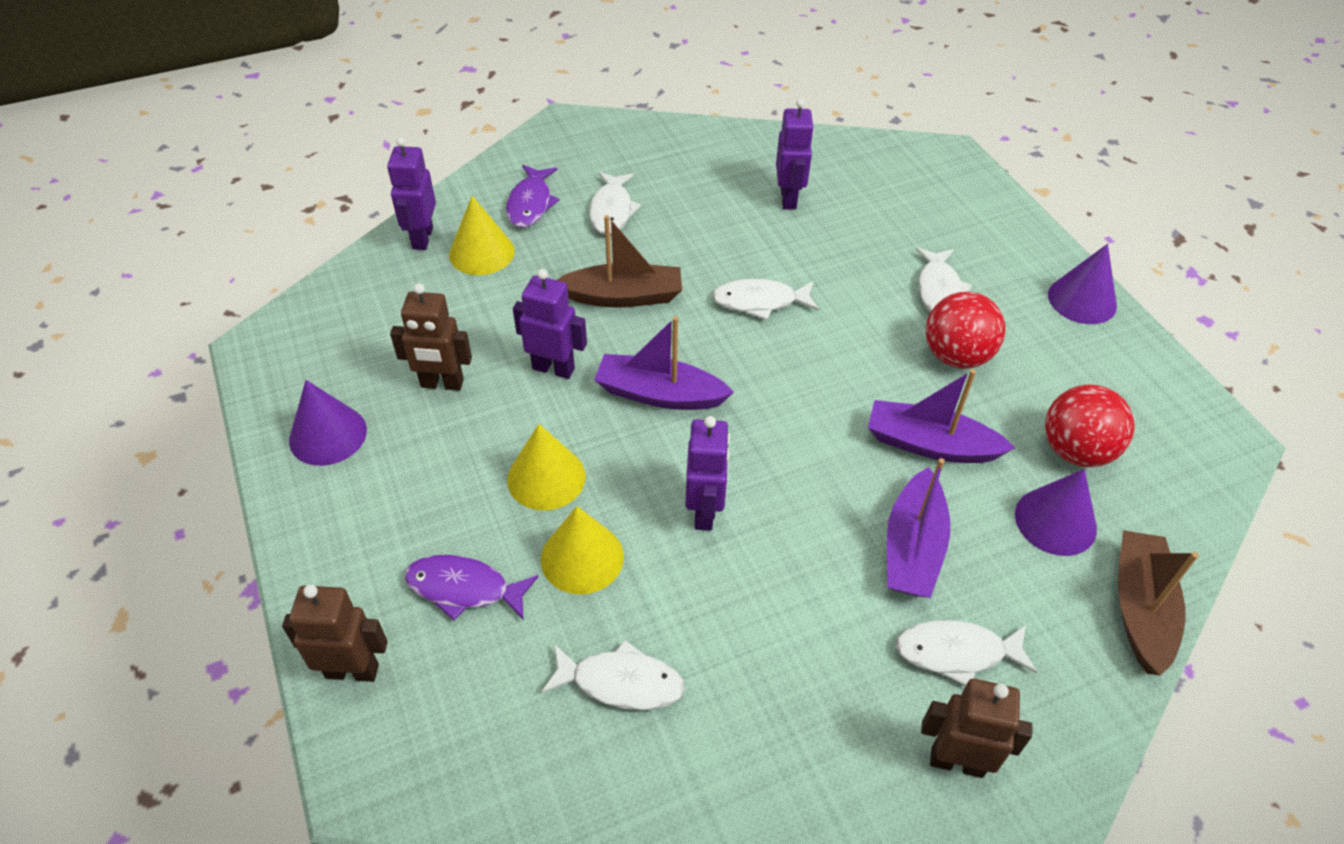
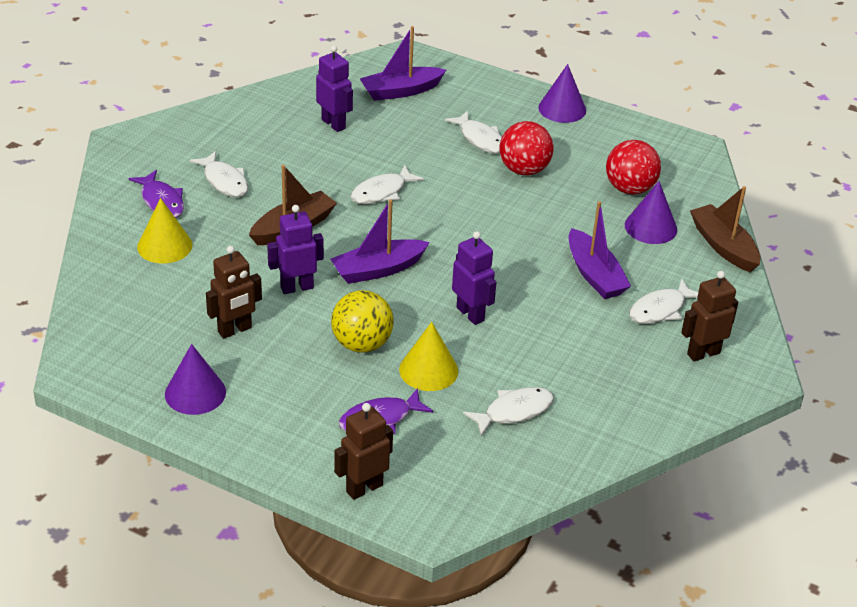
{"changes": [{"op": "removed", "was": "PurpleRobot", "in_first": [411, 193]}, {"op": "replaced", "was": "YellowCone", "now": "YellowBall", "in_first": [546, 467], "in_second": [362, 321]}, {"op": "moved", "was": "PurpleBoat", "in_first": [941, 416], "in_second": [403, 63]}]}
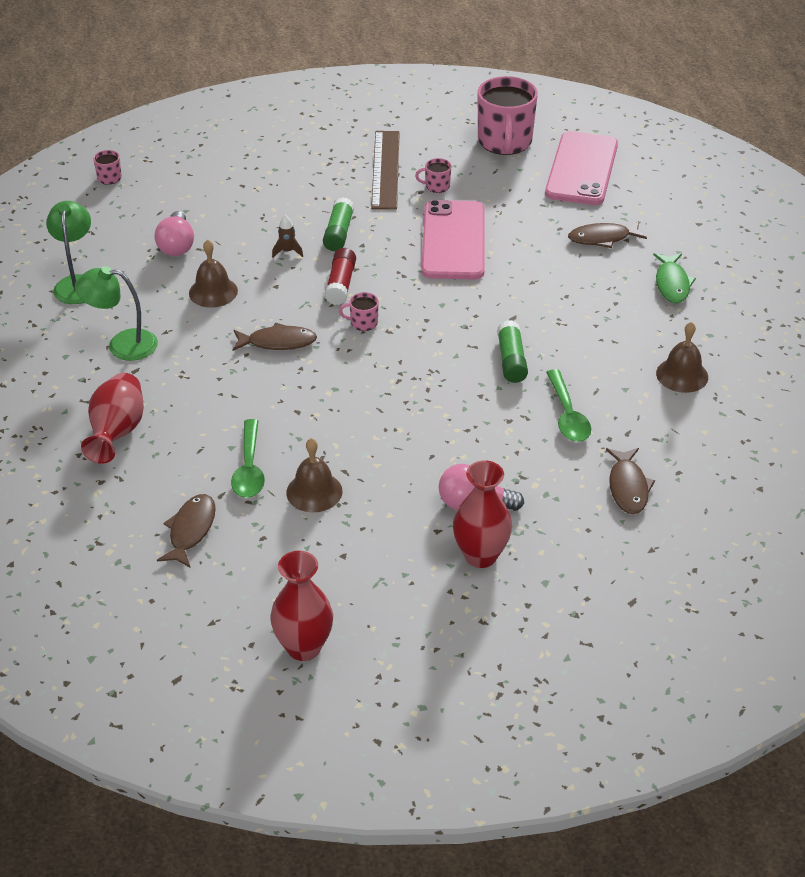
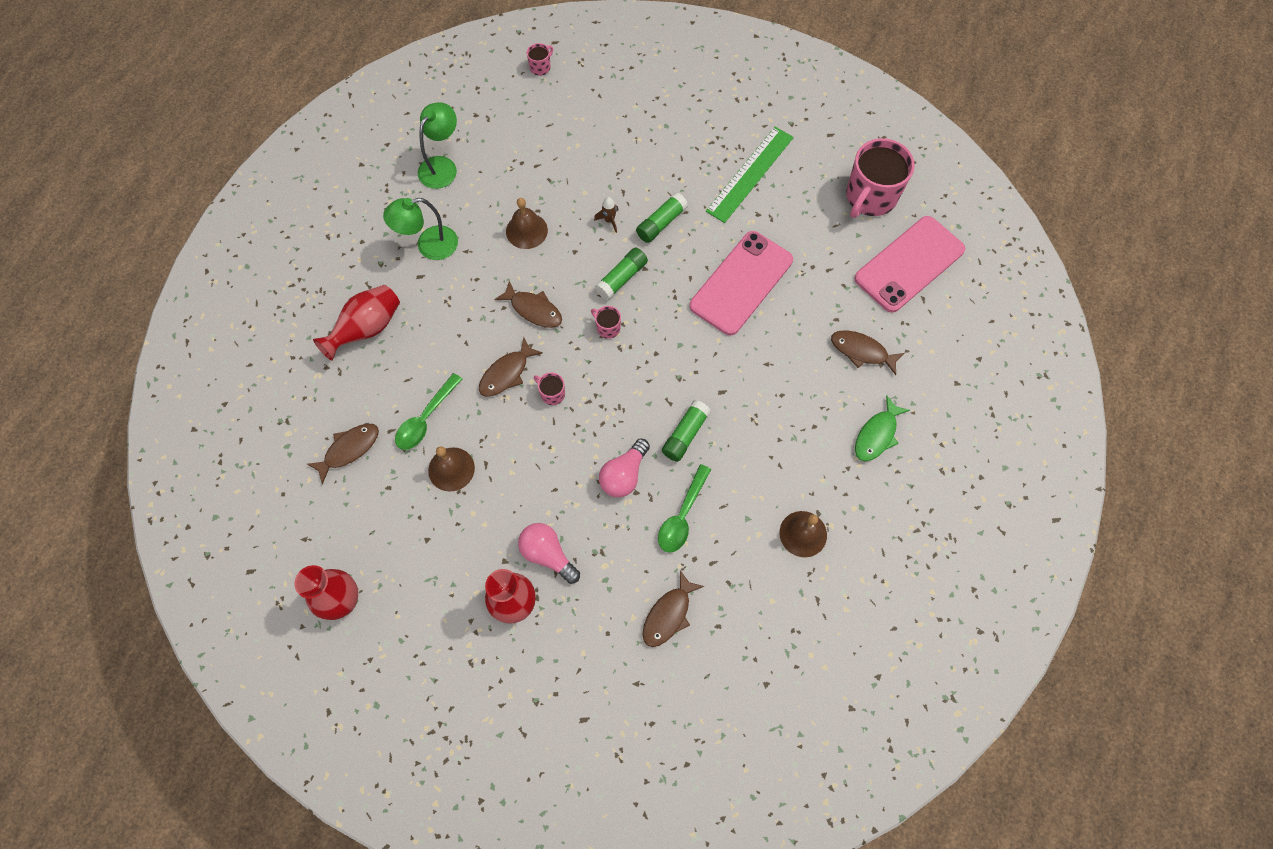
{"changes": [{"op": "turned", "was": "GreenLamp", "in_first": [116, 313], "in_second": [420, 229], "clockwise": -60}, {"op": "moved", "was": "PinkLightBulb", "in_first": [174, 233], "in_second": [624, 467]}, {"op": "recoloured", "was": "RedGlueStick", "now": "GreenGlueStick", "in_first": [340, 276], "in_second": [621, 274]}, {"op": "recoloured", "was": "BrownRuler", "now": "GreenRuler", "in_first": [385, 170], "in_second": [750, 175]}, {"op": "moved", "was": "PinkMug", "in_first": [433, 175], "in_second": [549, 389]}, {"op": "added", "now": "BrownFish", "in_second": [511, 367]}]}
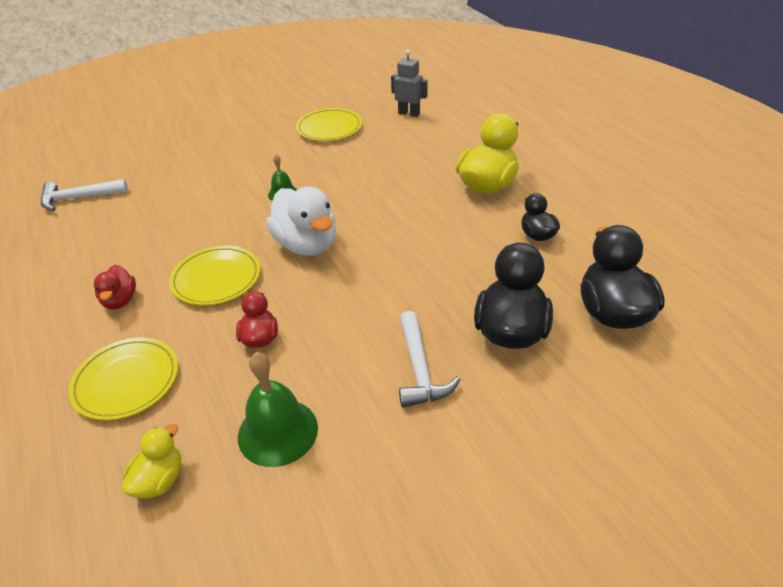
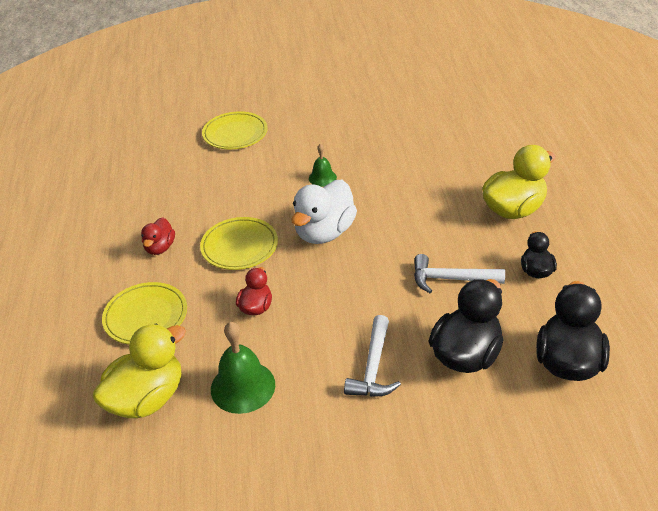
{"changes": [{"op": "moved", "was": "WhiteHammer", "in_first": [84, 195], "in_second": [459, 273]}, {"op": "resized", "was": "YellowDuck", "in_first": [151, 461], "in_second": [139, 371], "ratio": 1.82}, {"op": "turned", "was": "WhiteDuck", "in_first": [301, 221], "in_second": [324, 212], "clockwise": 45}, {"op": "moved", "was": "YellowPlate", "in_first": [329, 124], "in_second": [235, 130]}, {"op": "removed", "was": "GreyRobot", "in_first": [409, 83]}]}
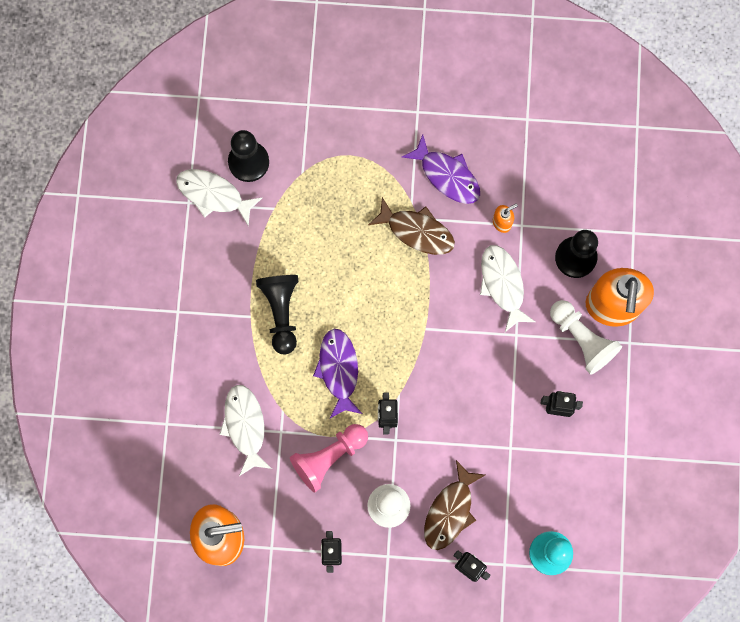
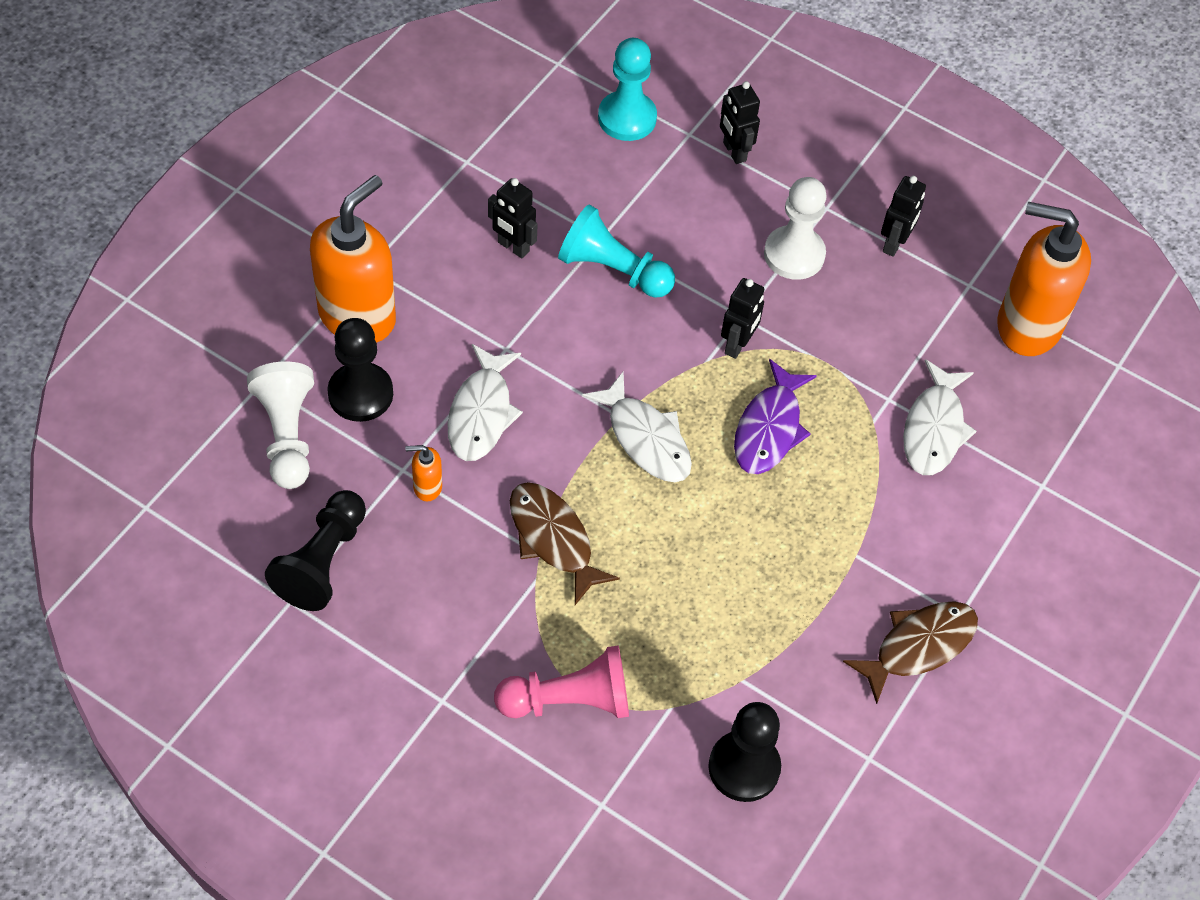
{"changes": [{"op": "moved", "was": "WhiteFish", "in_first": [219, 198], "in_second": [637, 427]}, {"op": "moved", "was": "BlackPawn", "in_first": [277, 314], "in_second": [315, 550]}, {"op": "moved", "was": "PinkPawn", "in_first": [329, 458], "in_second": [561, 681]}, {"op": "removed", "was": "PurpleFish", "in_first": [441, 169]}, {"op": "moved", "was": "BrownFish", "in_first": [454, 505], "in_second": [910, 652]}, {"op": "moved", "was": "WhitePawn", "in_first": [586, 337], "in_second": [280, 425]}, {"op": "added", "now": "TurquoisePawn", "in_second": [616, 251]}]}
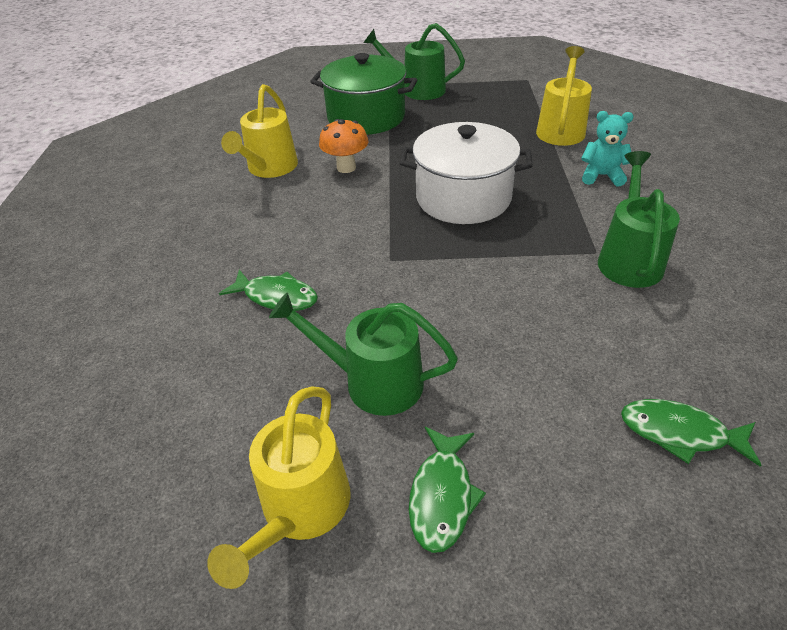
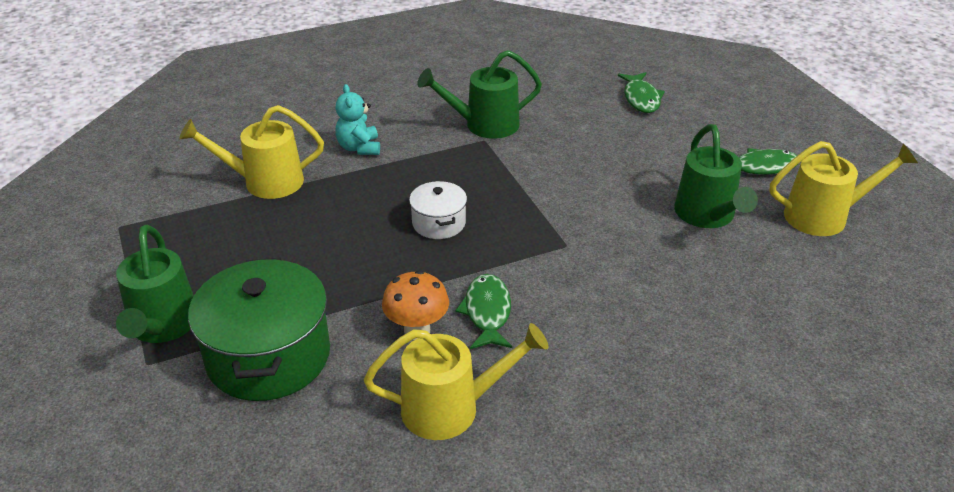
{"changes": [{"op": "moved", "was": "GreenFish", "in_first": [268, 290], "in_second": [483, 311]}, {"op": "resized", "was": "WhitePot", "in_first": [466, 173], "in_second": [438, 210], "ratio": 0.51}]}
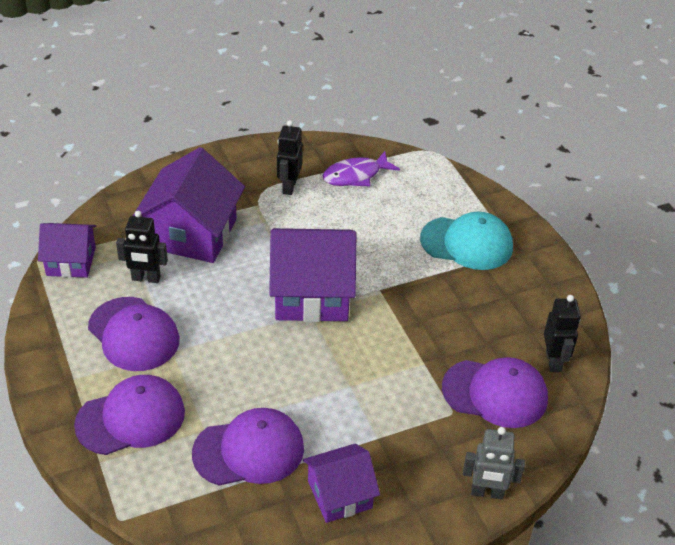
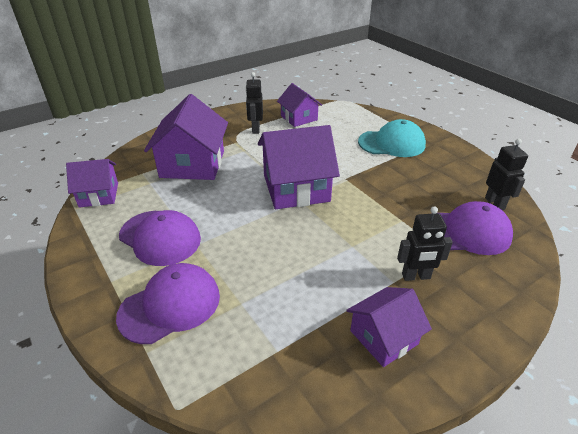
{"changes": [{"op": "moved", "was": "BlackRobot", "in_first": [142, 247], "in_second": [425, 243]}, {"op": "removed", "was": "PurpleCap", "in_first": [248, 447]}, {"op": "replaced", "was": "PurpleFish", "now": "PurpleHouse", "in_first": [361, 169], "in_second": [299, 105]}, {"op": "removed", "was": "GreyRobot", "in_first": [494, 463]}]}
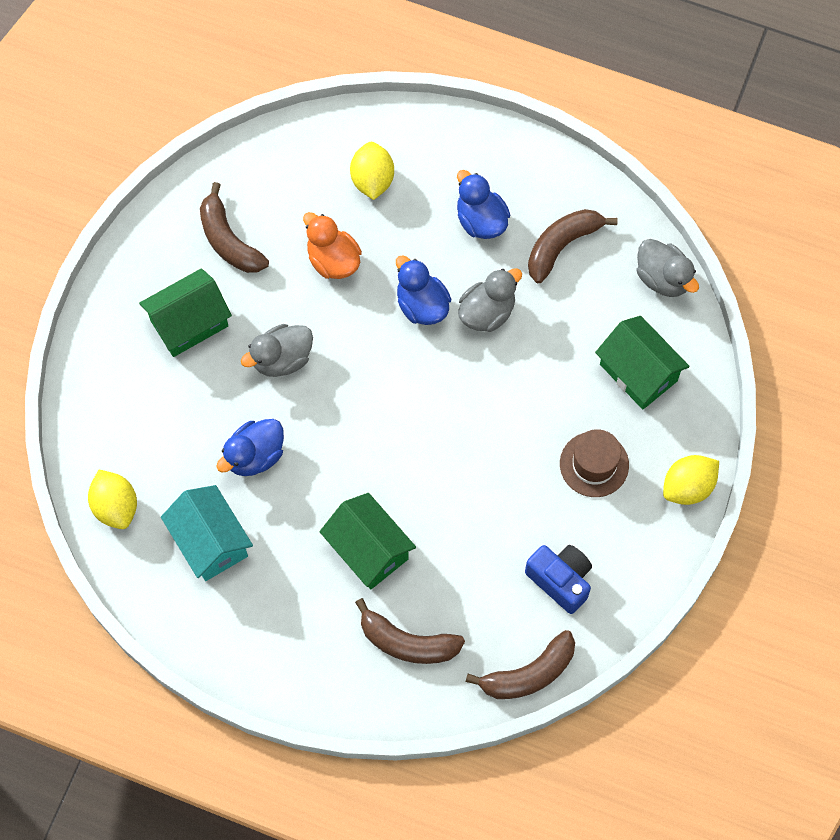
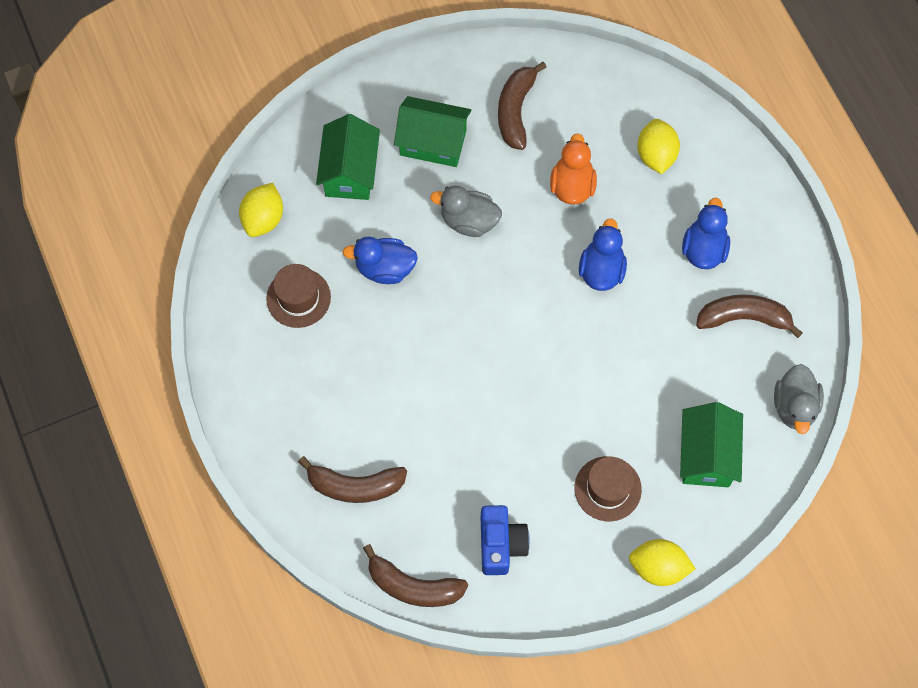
{"changes": [{"op": "replaced", "was": "TurquoiseHouse", "now": "BrownHat", "in_first": [207, 533], "in_second": [298, 296]}, {"op": "moved", "was": "GreenHouse", "in_first": [368, 541], "in_second": [348, 157]}, {"op": "turned", "was": "YellowLemon", "in_first": [372, 171], "in_second": [658, 146], "clockwise": -45}, {"op": "turned", "was": "BrownBanana", "in_first": [410, 631], "in_second": [352, 479], "clockwise": -60}, {"op": "removed", "was": "GreyDuck", "in_first": [490, 300]}]}
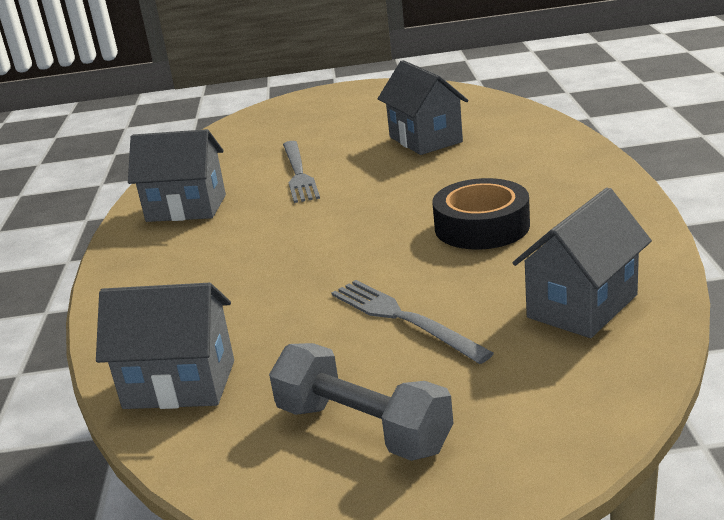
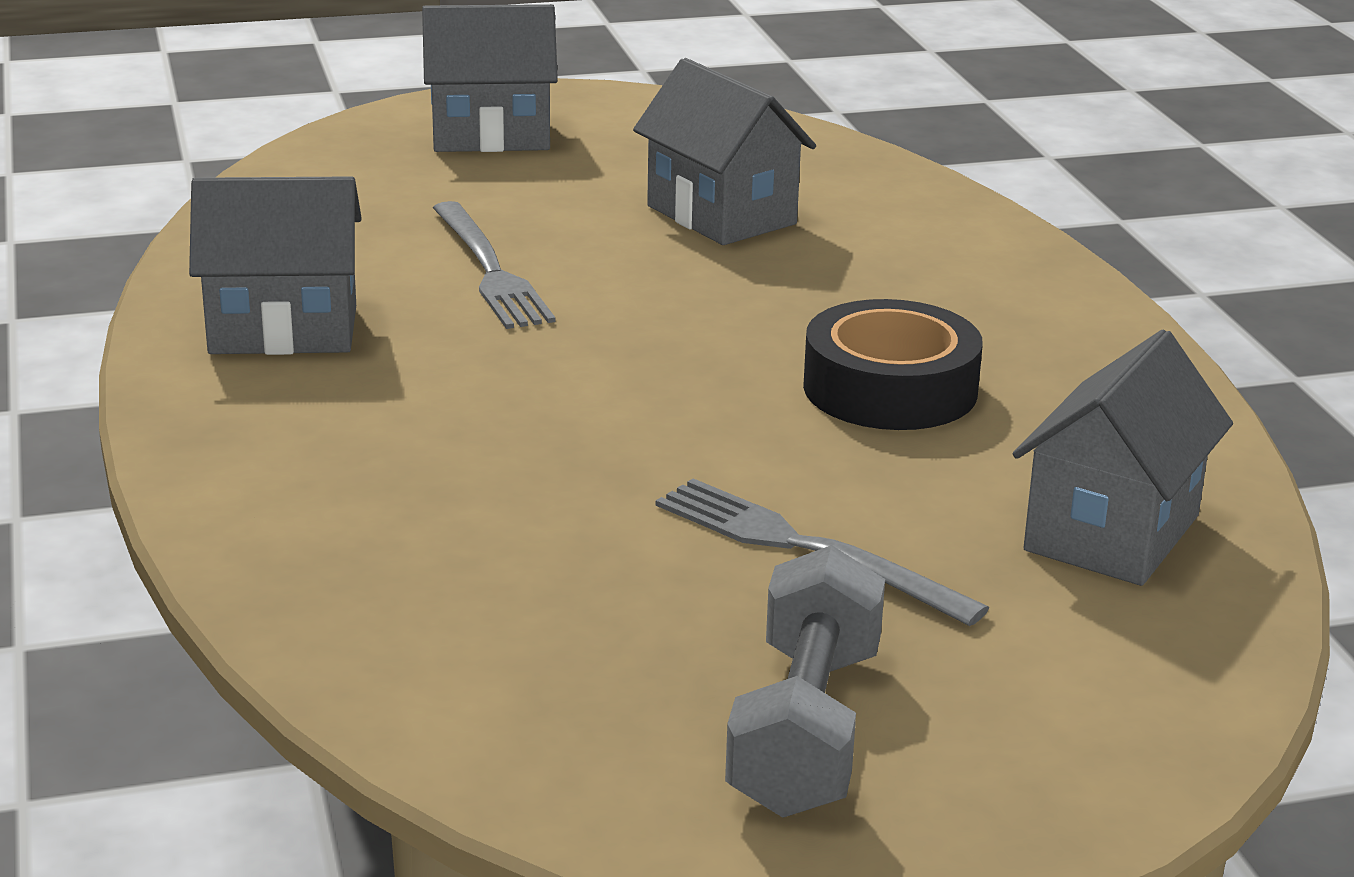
{"changes": [{"op": "moved", "was": "GreyHouse", "in_first": [165, 346], "in_second": [490, 78]}, {"op": "turned", "was": "GreyDumbbell", "in_first": [361, 402], "in_second": [805, 681], "clockwise": 75}]}
